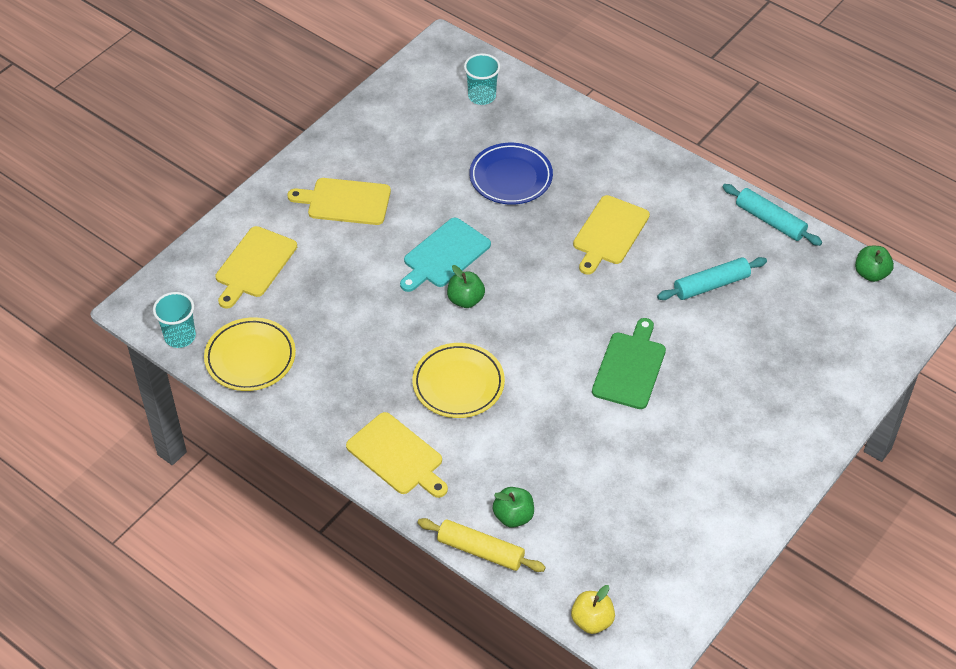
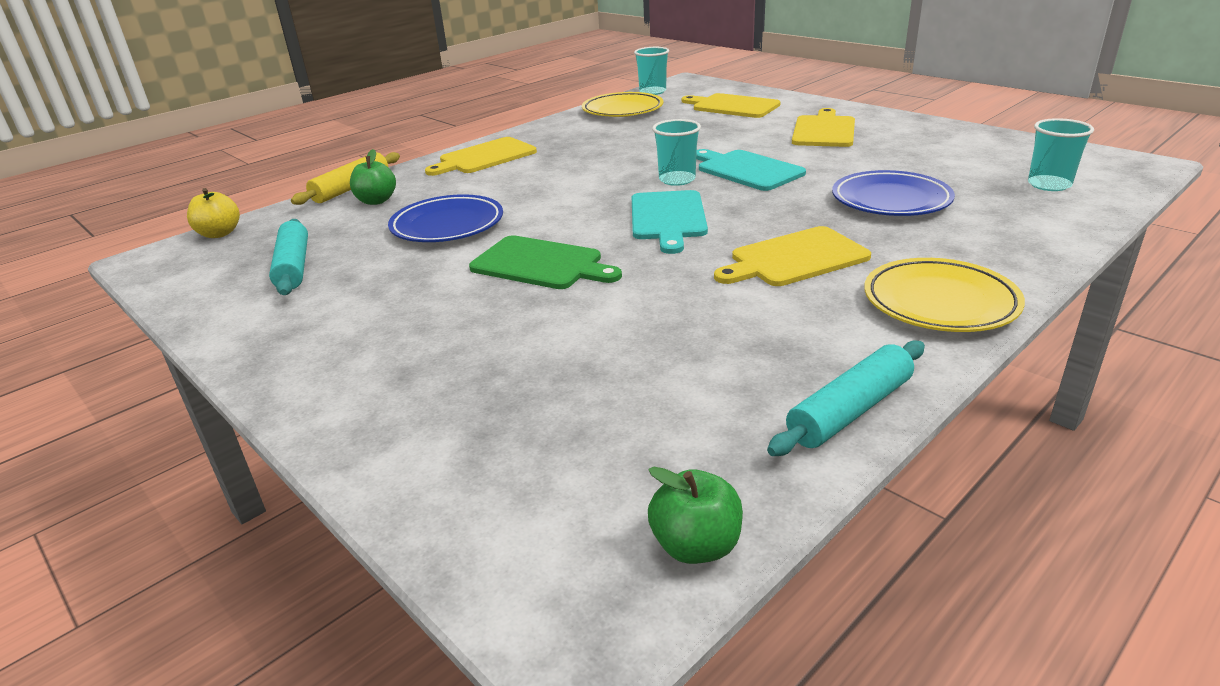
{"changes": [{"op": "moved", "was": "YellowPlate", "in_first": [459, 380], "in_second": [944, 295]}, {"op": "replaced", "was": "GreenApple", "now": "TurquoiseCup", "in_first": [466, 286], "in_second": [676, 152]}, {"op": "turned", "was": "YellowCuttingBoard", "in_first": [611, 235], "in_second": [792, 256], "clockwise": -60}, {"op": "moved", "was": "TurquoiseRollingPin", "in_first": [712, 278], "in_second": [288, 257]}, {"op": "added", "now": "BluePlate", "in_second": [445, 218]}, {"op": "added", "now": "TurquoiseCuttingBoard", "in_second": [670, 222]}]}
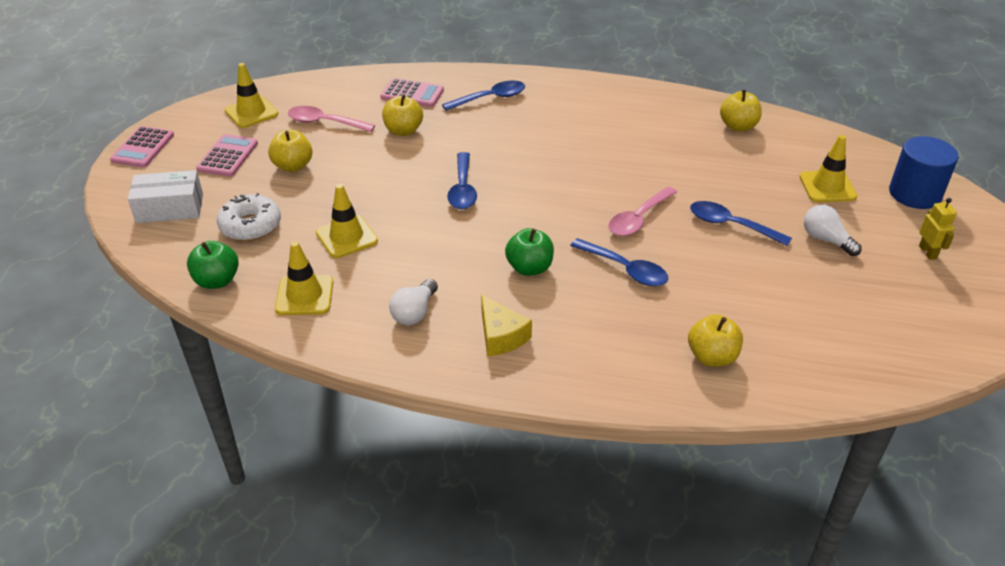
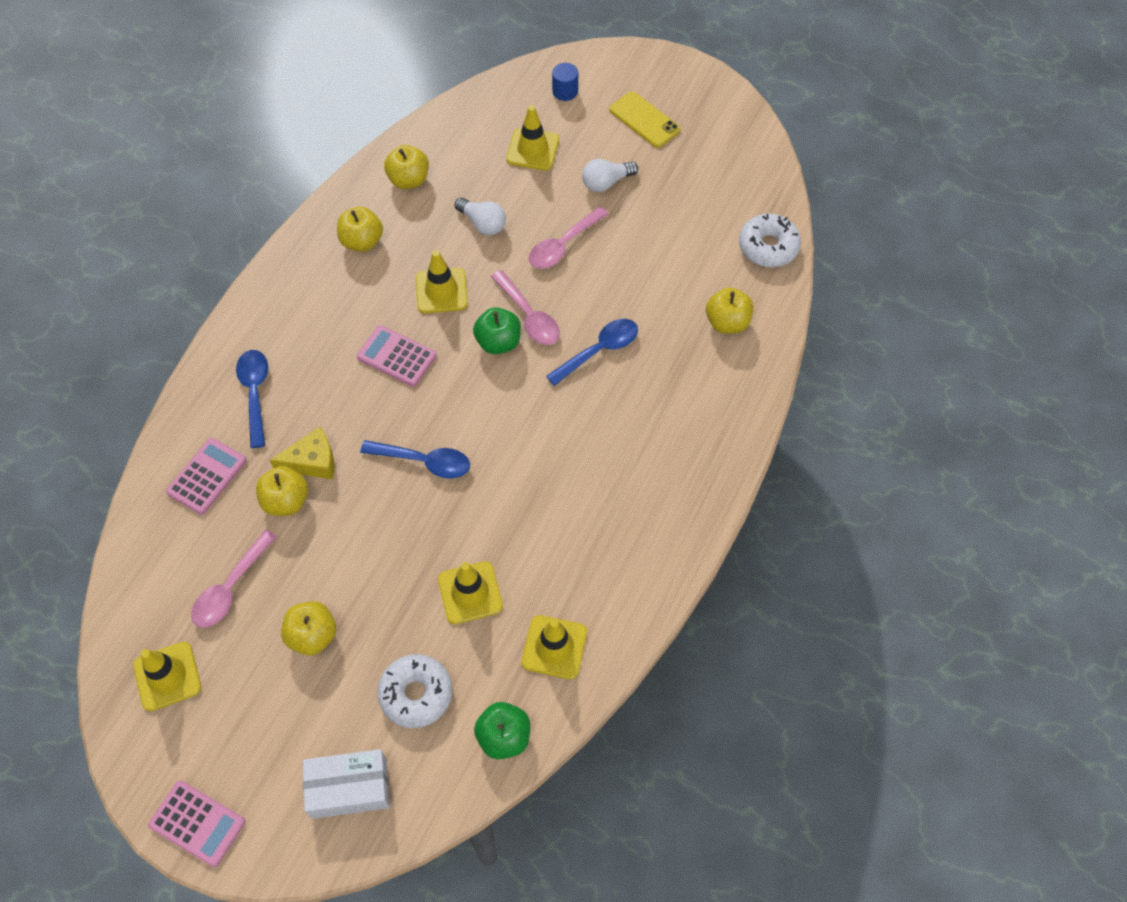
{"changes": [{"op": "turned", "was": "WhiteBox", "in_first": [165, 196], "in_second": [346, 784], "clockwise": 75}, {"op": "moved", "was": "PinkCalculator", "in_first": [227, 155], "in_second": [397, 356]}, {"op": "moved", "was": "WhiteLightBulb", "in_first": [413, 302], "in_second": [480, 216]}, {"op": "moved", "was": "YellowCheese", "in_first": [506, 326], "in_second": [302, 453]}, {"op": "moved", "was": "GreenApple", "in_first": [529, 252], "in_second": [497, 330]}, {"op": "recoloured", "was": "BlueSpoon", "now": "PinkSpoon", "in_first": [741, 223], "in_second": [568, 238]}, {"op": "resized", "was": "BlueCylinder", "in_first": [923, 172], "in_second": [565, 82], "ratio": 0.53}, {"op": "replaced", "was": "YellowRobot", "now": "YellowPhone", "in_first": [938, 229], "in_second": [645, 119]}, {"op": "added", "now": "YellowApple", "in_second": [360, 229]}, {"op": "added", "now": "YellowTrafficCone", "in_second": [442, 282]}, {"op": "added", "now": "WhiteDonut", "in_second": [770, 240]}]}
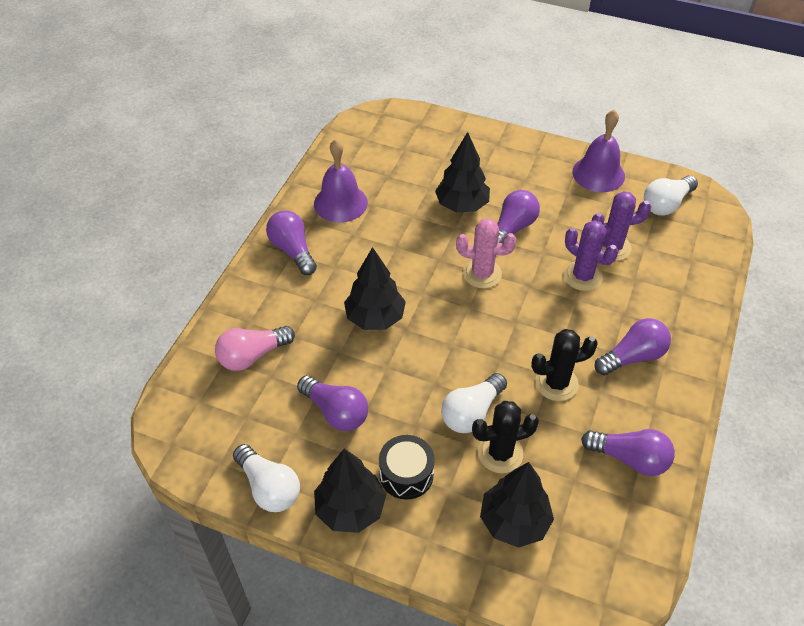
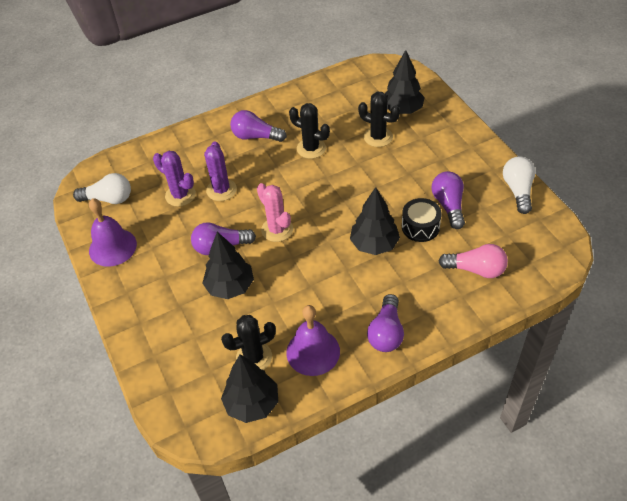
{"changes": [{"op": "moved", "was": "BlackTree", "in_first": [350, 491], "in_second": [249, 389]}, {"op": "moved", "was": "BlackDrum", "in_first": [407, 467], "in_second": [422, 220]}, {"op": "removed", "was": "WhiteLightBulb", "in_first": [474, 403]}, {"op": "removed", "was": "PurpleLightBulb", "in_first": [628, 452]}, {"op": "added", "now": "BlackCactus", "in_second": [248, 342]}]}
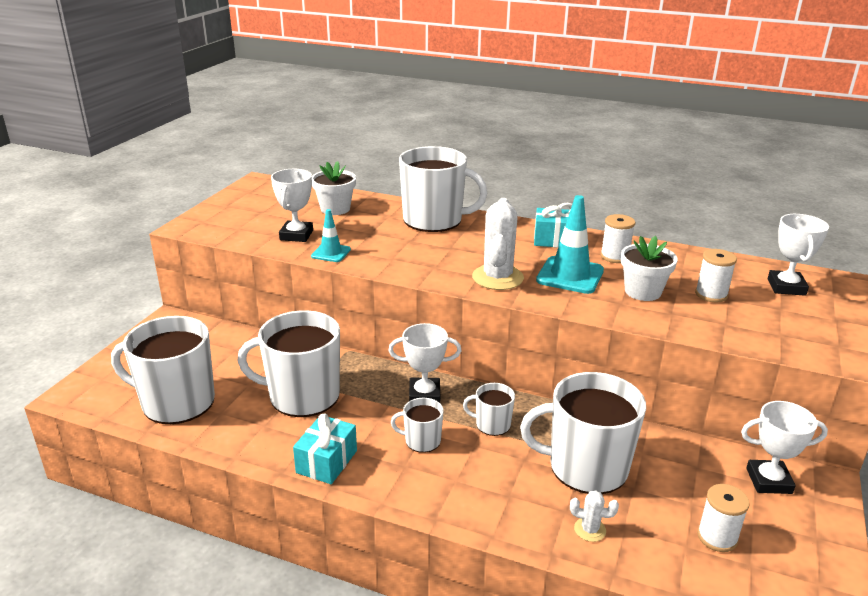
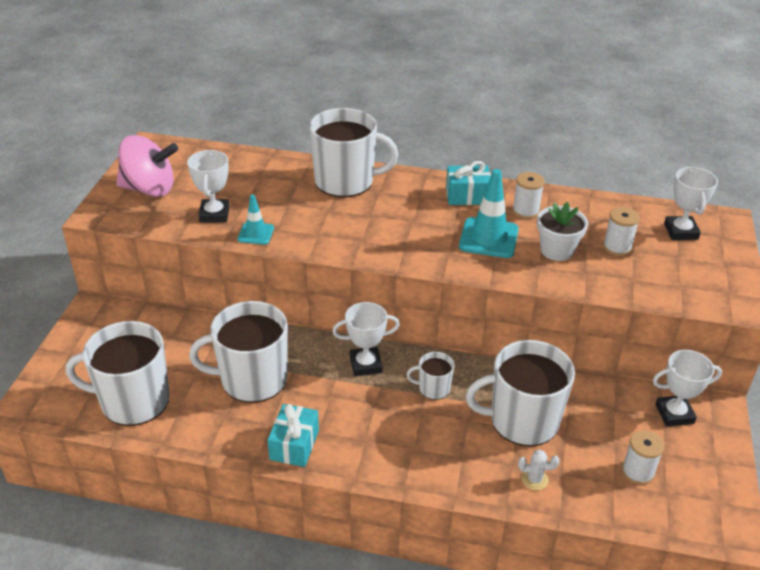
{"changes": [{"op": "removed", "was": "WhiteFlowerPot", "in_first": [334, 188]}, {"op": "removed", "was": "WhiteMug", "in_first": [417, 425]}, {"op": "removed", "was": "WhiteCactus", "in_first": [498, 244]}, {"op": "added", "now": "PinkSpinningTop", "in_second": [147, 166]}]}
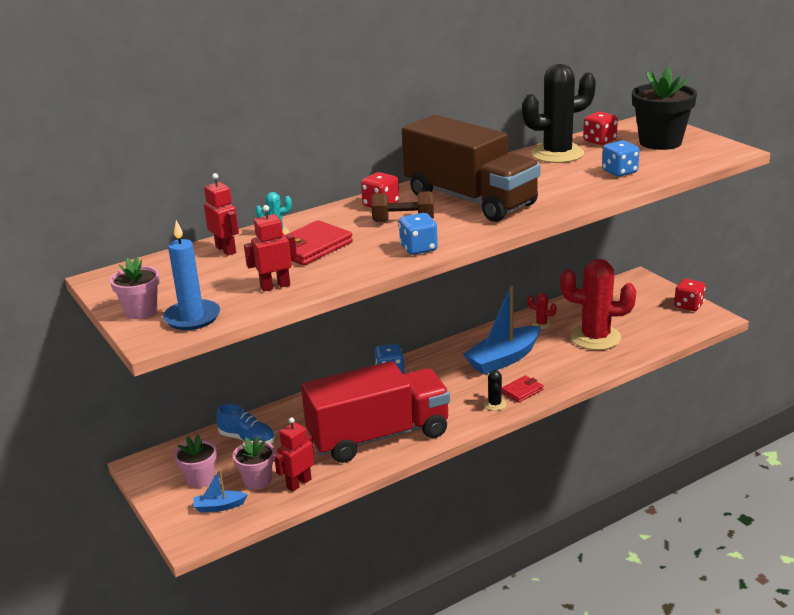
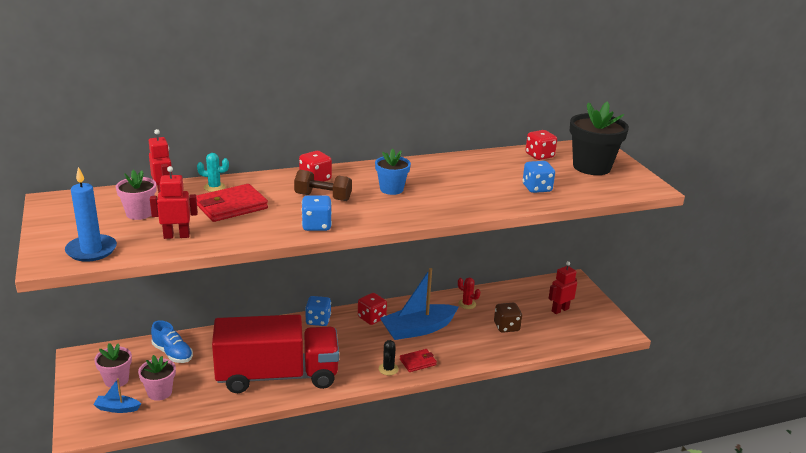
{"changes": [{"op": "moved", "was": "PinkFlowerPot", "in_first": [135, 288], "in_second": [136, 195]}, {"op": "moved", "was": "RedRobot", "in_first": [294, 454], "in_second": [562, 287]}, {"op": "replaced", "was": "BrownTruck", "now": "BlueFlowerPot", "in_first": [471, 168], "in_second": [393, 172]}, {"op": "removed", "was": "BlackCactus", "in_first": [559, 113]}, {"op": "replaced", "was": "RedCactus", "now": "BrownDice", "in_first": [598, 304], "in_second": [508, 318]}, {"op": "moved", "was": "RedDice", "in_first": [690, 295], "in_second": [372, 309]}]}
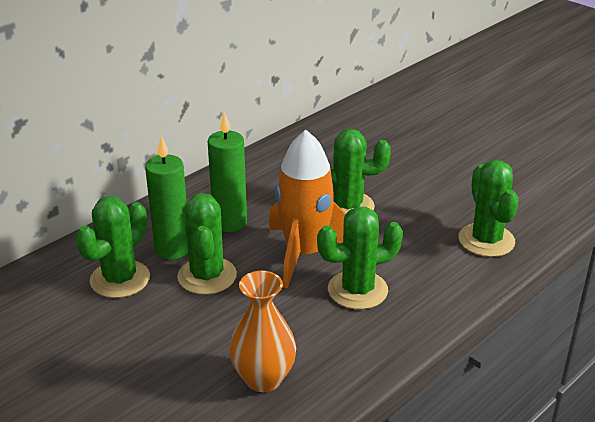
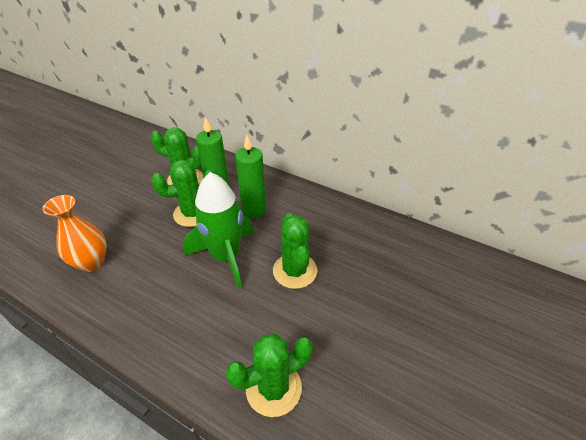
{"changes": [{"op": "recoloured", "was": "OrangeRocket", "now": "GreenRocket", "in_first": [307, 209], "in_second": [218, 230]}, {"op": "removed", "was": "GreenCactus", "in_first": [360, 258]}]}
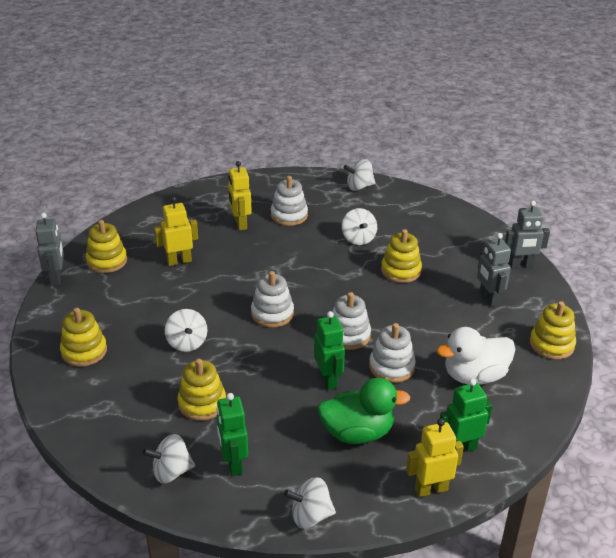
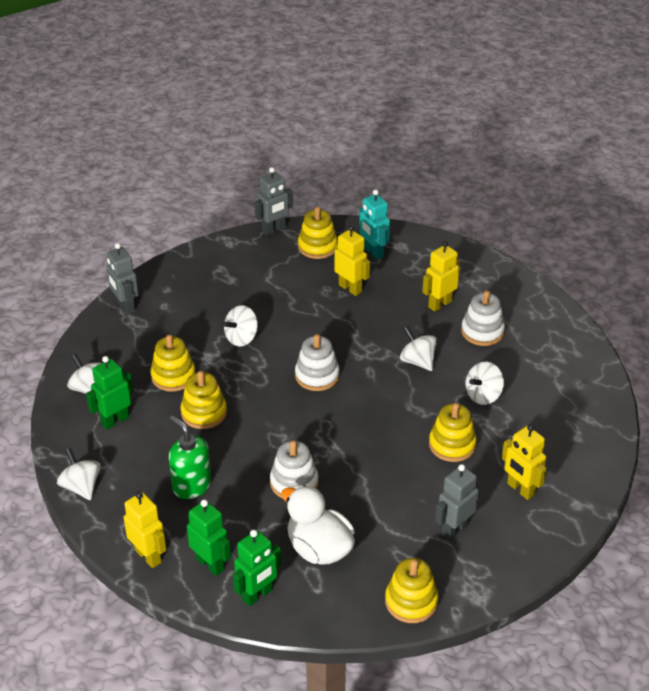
{"changes": [{"op": "moved", "was": "YellowStackingToy", "in_first": [83, 337], "in_second": [203, 400]}, {"op": "moved", "was": "GreenRobot", "in_first": [329, 350], "in_second": [257, 568]}, {"op": "replaced", "was": "GreenDuck", "now": "GreenSoapDispenser", "in_first": [363, 411], "in_second": [190, 457]}, {"op": "removed", "was": "WhiteStackingToy", "in_first": [351, 321]}, {"op": "moved", "was": "WhiteSpinningTop", "in_first": [359, 175], "in_second": [418, 348]}, {"op": "moved", "was": "GreyRobot", "in_first": [527, 234], "in_second": [123, 279]}, {"op": "added", "now": "TurquoiseRobot", "in_second": [374, 224]}, {"op": "added", "now": "YellowRobot", "in_second": [524, 462]}]}
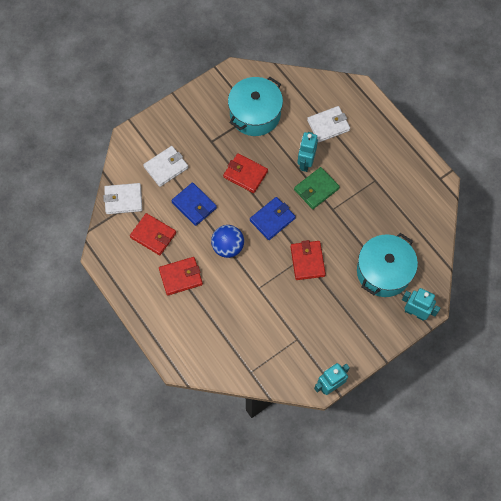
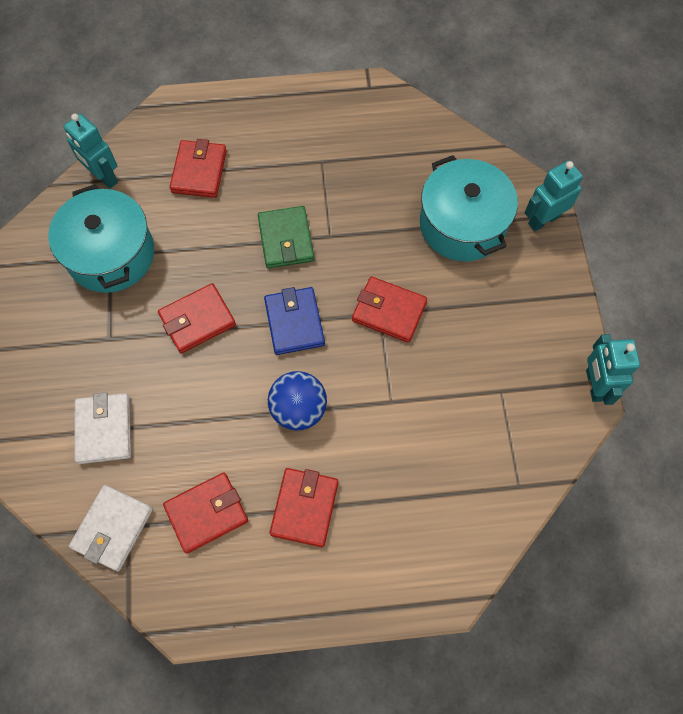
{"changes": [{"op": "removed", "was": "BlueWallet", "in_first": [194, 204]}, {"op": "moved", "was": "TurquoiseRobot", "in_first": [307, 152], "in_second": [91, 151]}, {"op": "recoloured", "was": "WhiteWallet", "now": "RedWallet", "in_first": [328, 124], "in_second": [198, 168]}]}
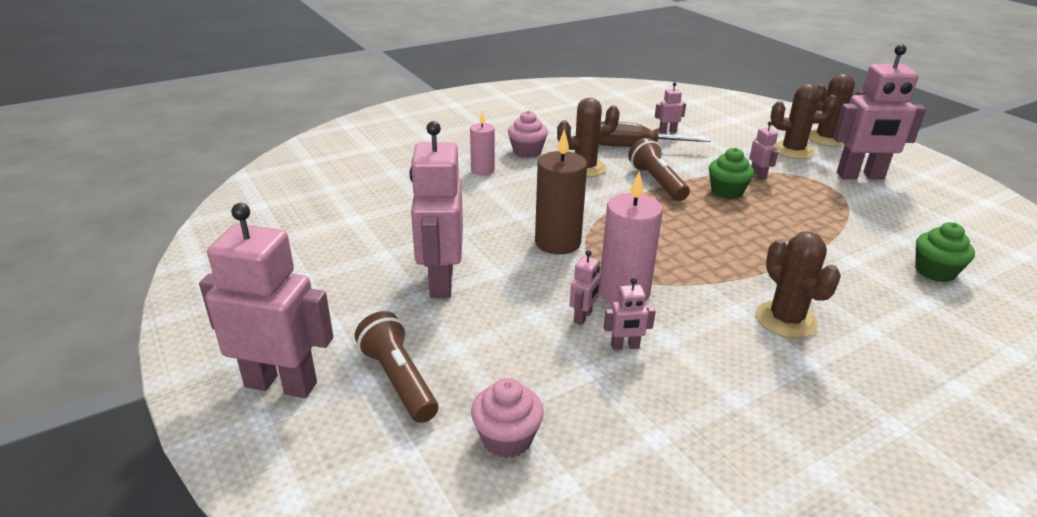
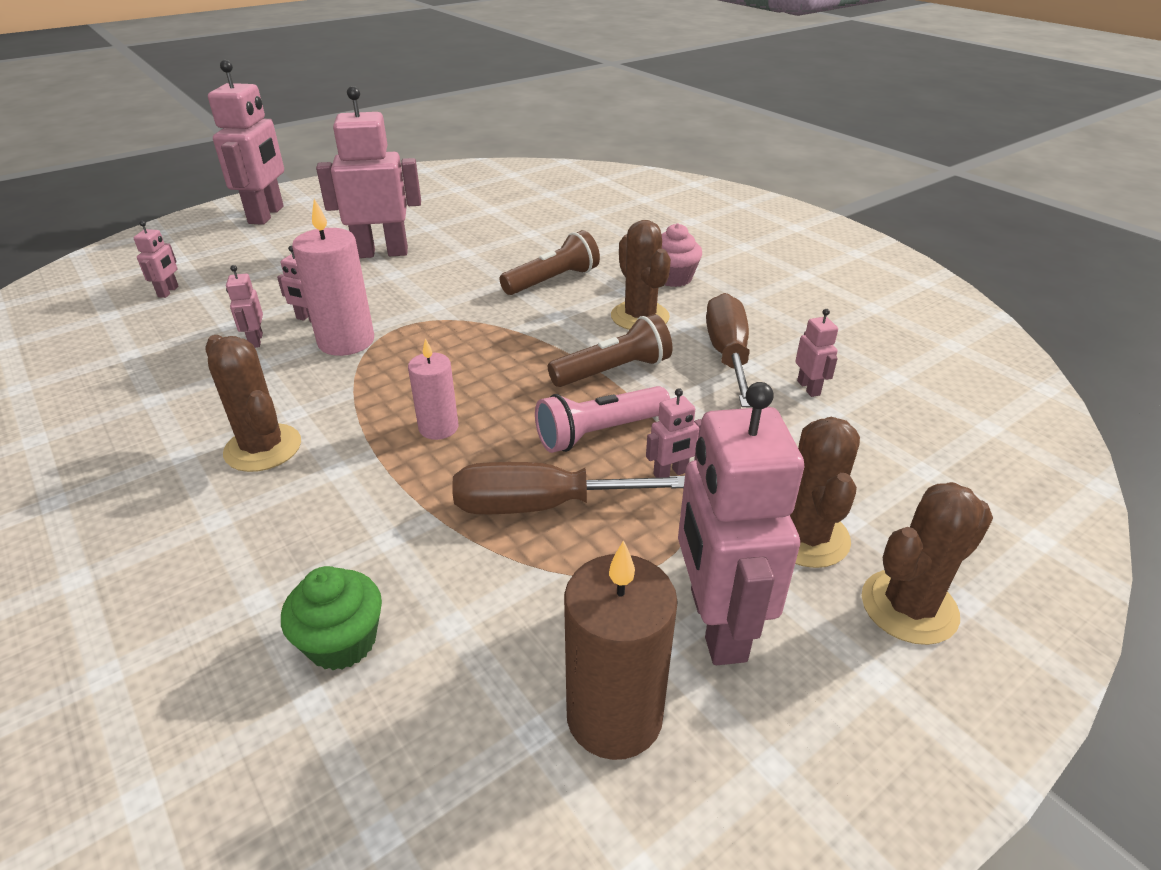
{"changes": [{"op": "moved", "was": "BrownFlashlight", "in_first": [396, 367], "in_second": [550, 262]}, {"op": "moved", "was": "PinkCandle", "in_first": [482, 144], "in_second": [433, 389]}, {"op": "replaced", "was": "PinkCupcake", "now": "PinkRobot", "in_first": [507, 418], "in_second": [156, 259]}, {"op": "moved", "was": "BrownCandle", "in_first": [561, 192], "in_second": [621, 650]}, {"op": "replaced", "was": "GreenCupcake", "now": "PinkFlashlight", "in_first": [731, 173], "in_second": [602, 419]}, {"op": "turned", "was": "BrownCactus", "in_first": [798, 285], "in_second": [253, 403], "clockwise": 75}, {"op": "added", "now": "BrownScrewdriver", "in_second": [568, 488]}]}
